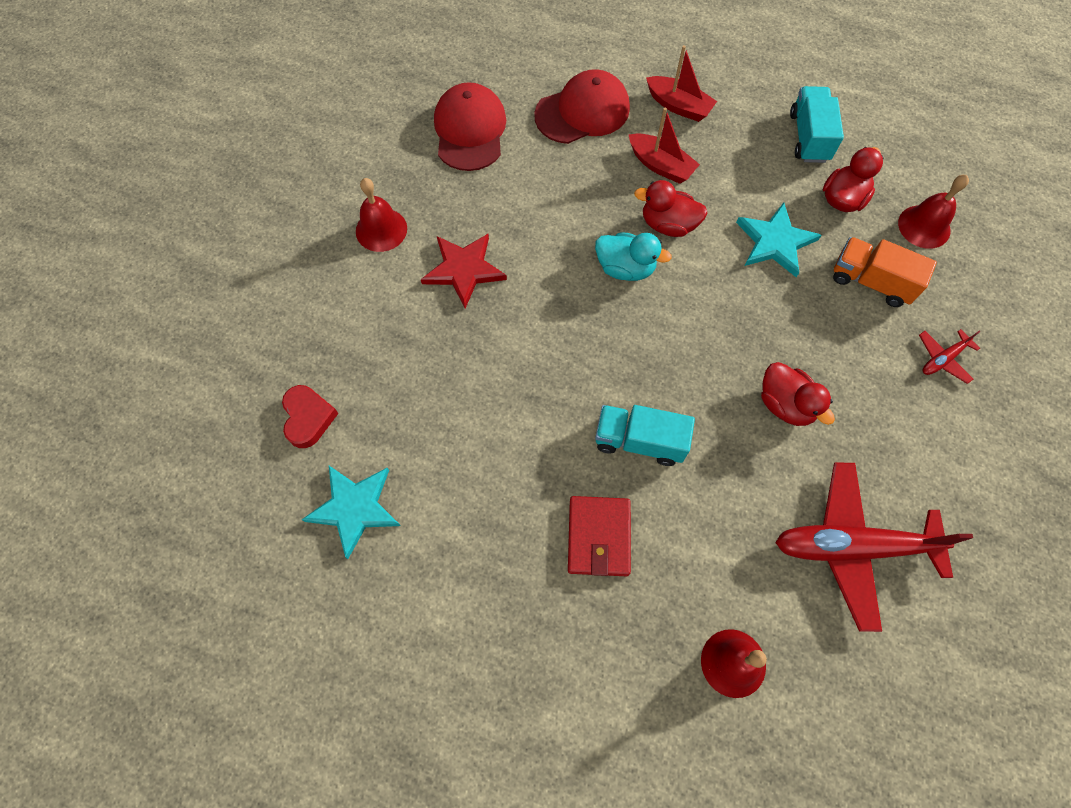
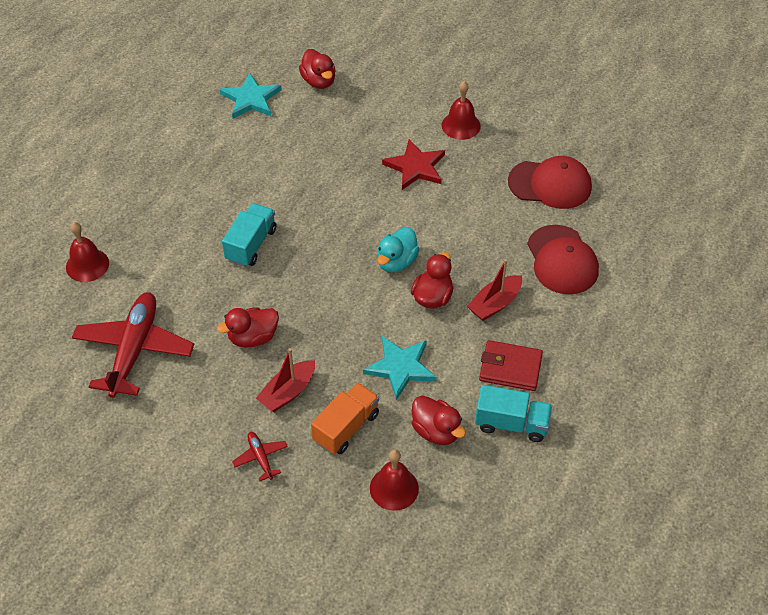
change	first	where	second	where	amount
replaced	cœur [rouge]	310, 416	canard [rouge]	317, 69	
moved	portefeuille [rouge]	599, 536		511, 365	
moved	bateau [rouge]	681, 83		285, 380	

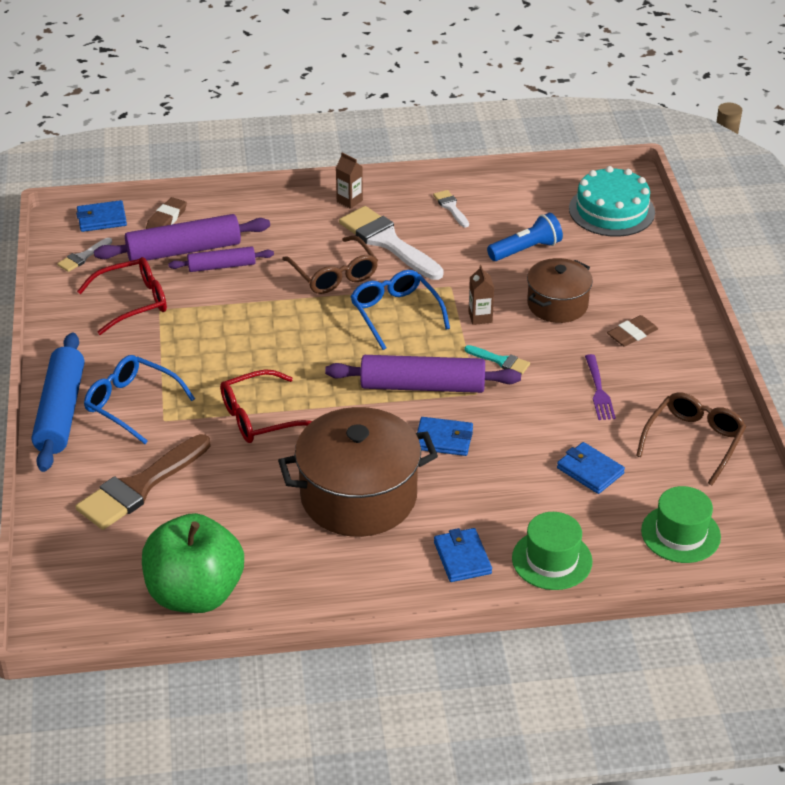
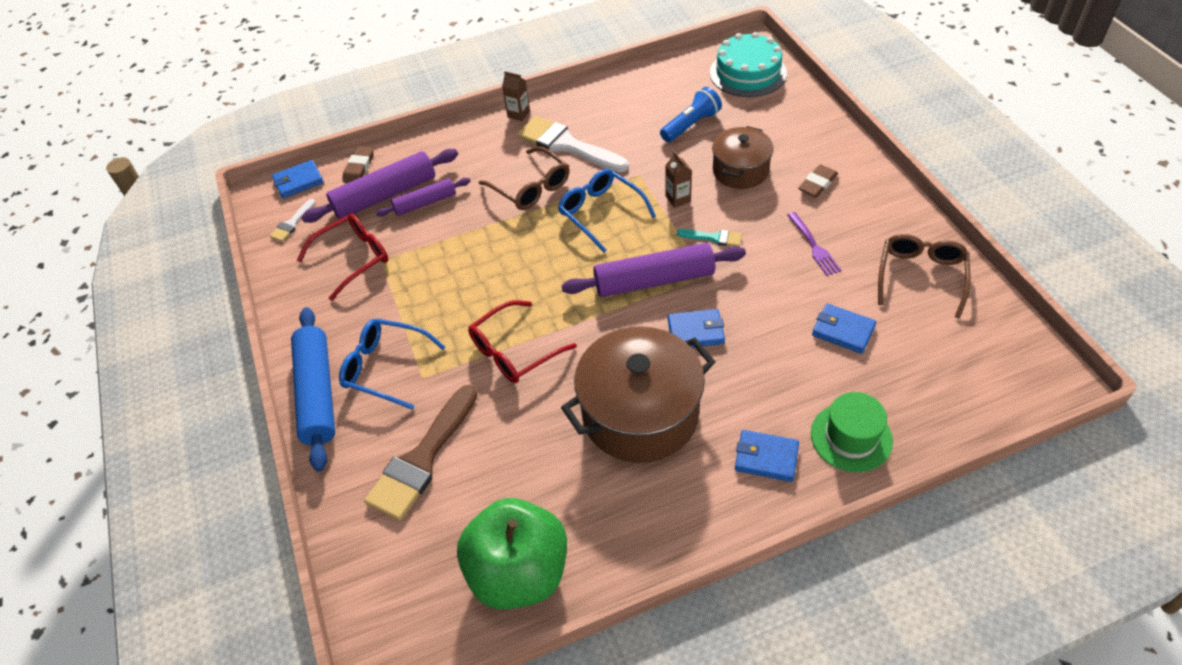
change	first	where	second	where	amount
removed	pinceau [blanc]	451, 208			
turned	portefeuille [bleu]	463, 555		767, 456	45 degrees counterclockwise
removed	chapeau [vert]	681, 524			

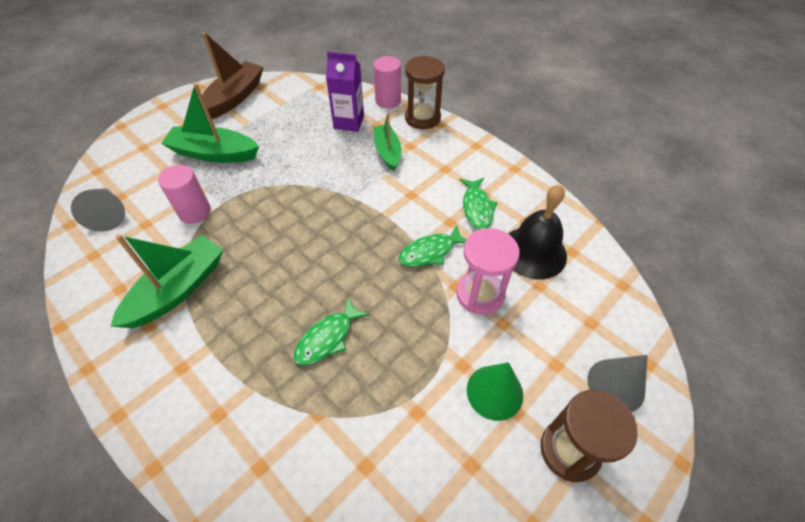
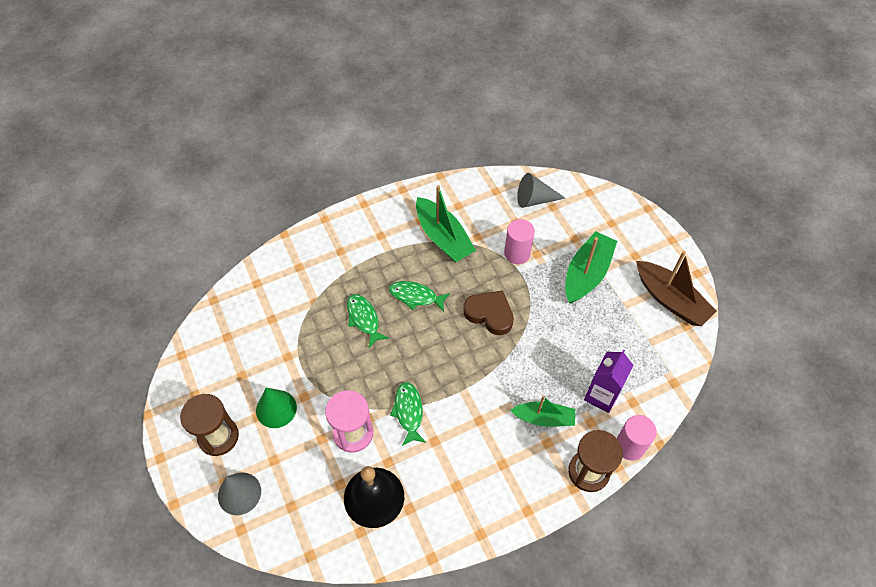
change	first	where	second	where	amount
moved	poisson [vert]	479, 203		419, 296	
added			cœur [marron]	489, 312	

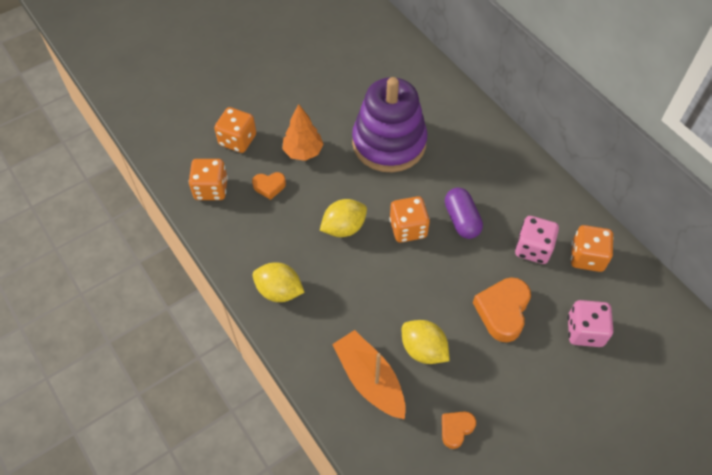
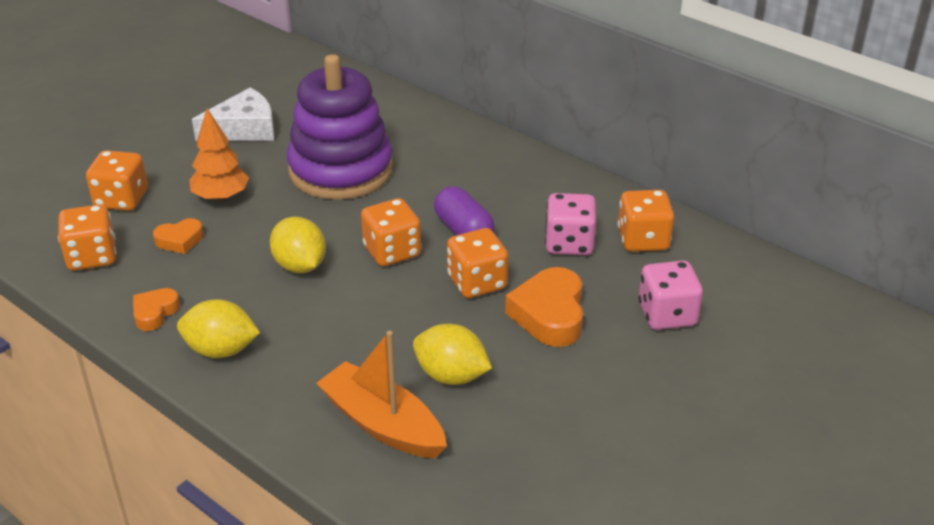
change	first	where	second	where	amount
turned	citron [jaune]	343, 218		298, 245	75 degrees counterclockwise
moved	cœur [orange]	459, 430		156, 309	
added			fromage [blanc]	233, 114	
added			dé [orange]	477, 263	

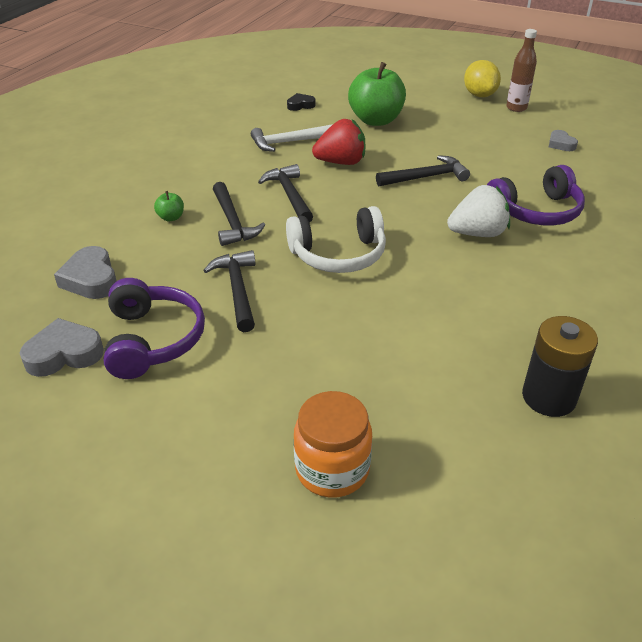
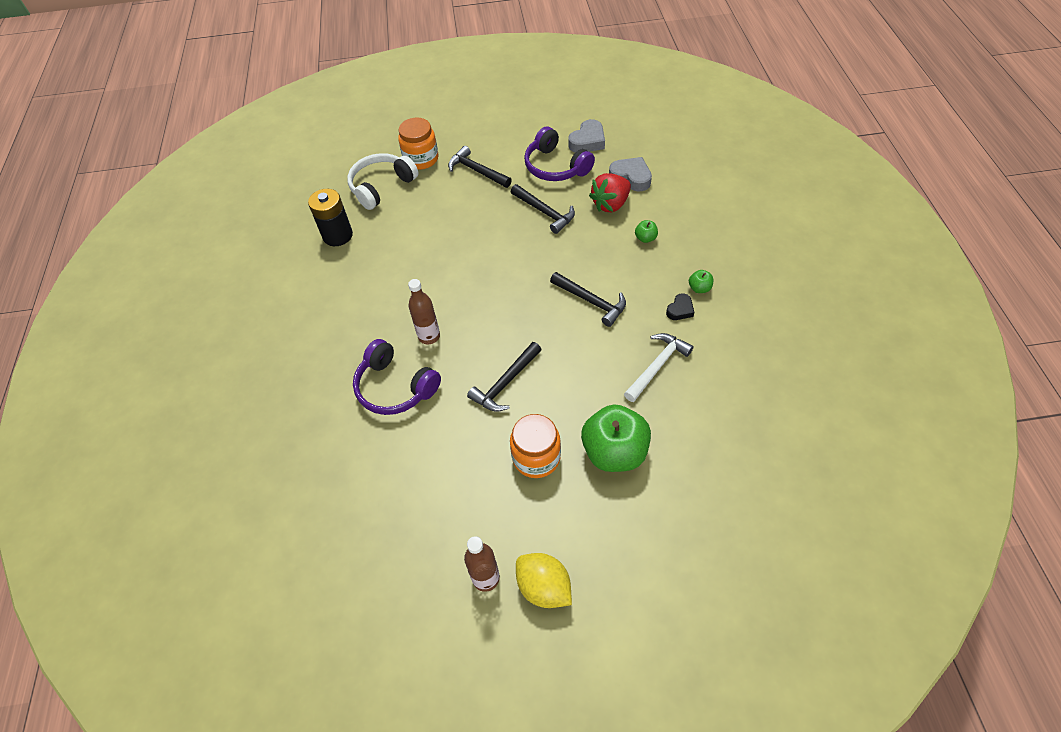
change	first	where	second	where	amount
moved	marteau [noir]	239, 214		480, 167	
moved	casque audio [blanc]	336, 239		383, 181	
moved	cœur [noir]	301, 102		680, 306	
moved	fraise [rouge]	339, 142		610, 192	
replaced	fraise [blanc]	478, 211	bouteille [marron]	424, 312	
turned	casque audio [violet]	536, 195		397, 377	90 degrees counterclockwise
removed	cœur [gris]	563, 140			
added			bocal [orange]	535, 446	
added			pomme [vert]	701, 281	

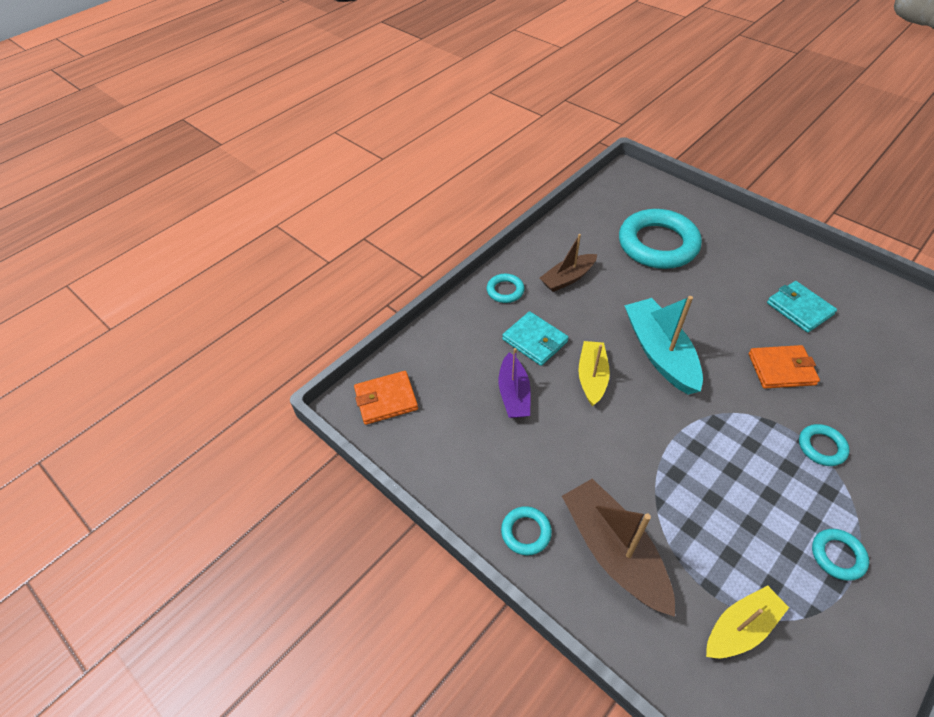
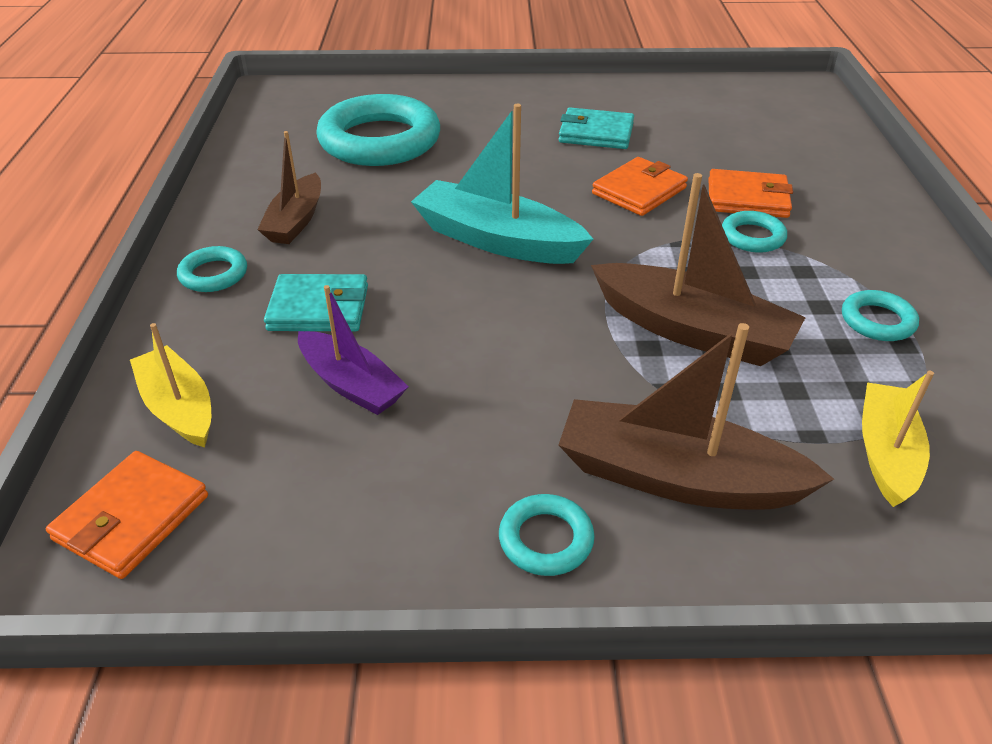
change	first	where	second	where	amount
moved	bateau [jaune]	594, 373		170, 385	
added			bateau [marron]	698, 269	
added			portefeuille [orange]	750, 193	

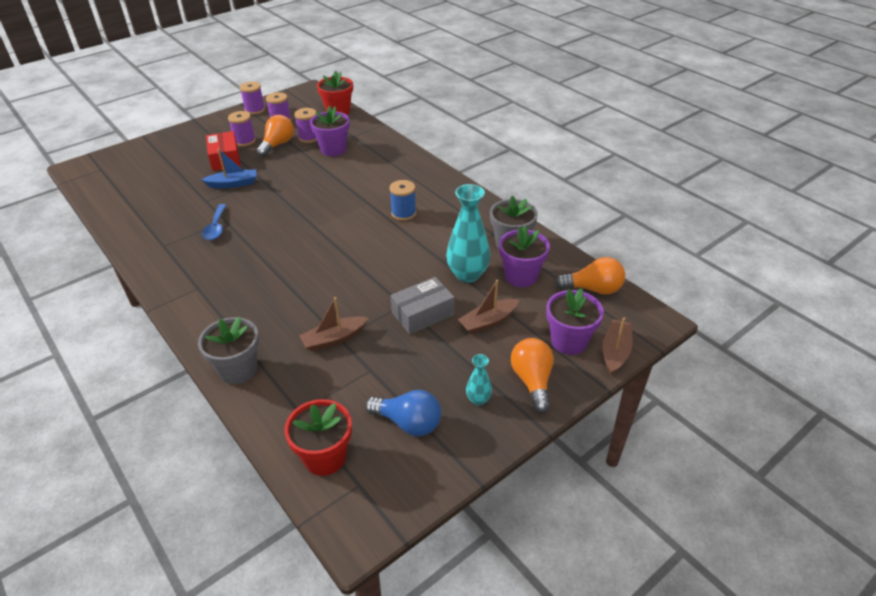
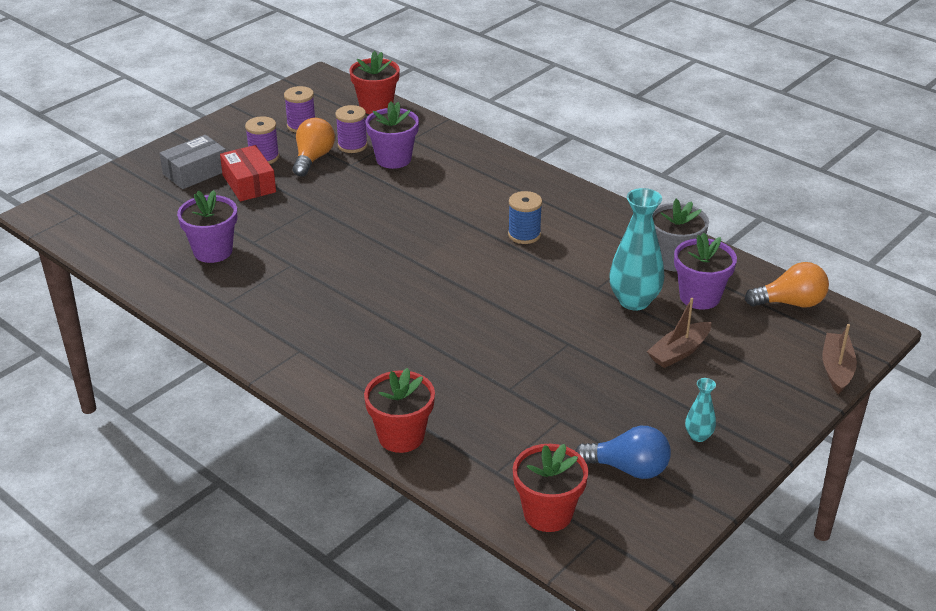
change	first	where	second	where	amount
recoloured	pot de fleurs [gris]	228, 351	pot de fleurs [rouge]	399, 410	
removed	bateau [bleu]	228, 168			
removed	cuillère [bleu]	214, 222			
removed	bobine [violet]	252, 98			
removed	bateau [marron]	333, 324			
moved	boîte [gris]	423, 306		193, 162	
removed	ampoule [orange]	532, 375			
moved	pot de fleurs [violet]	575, 321		207, 226	

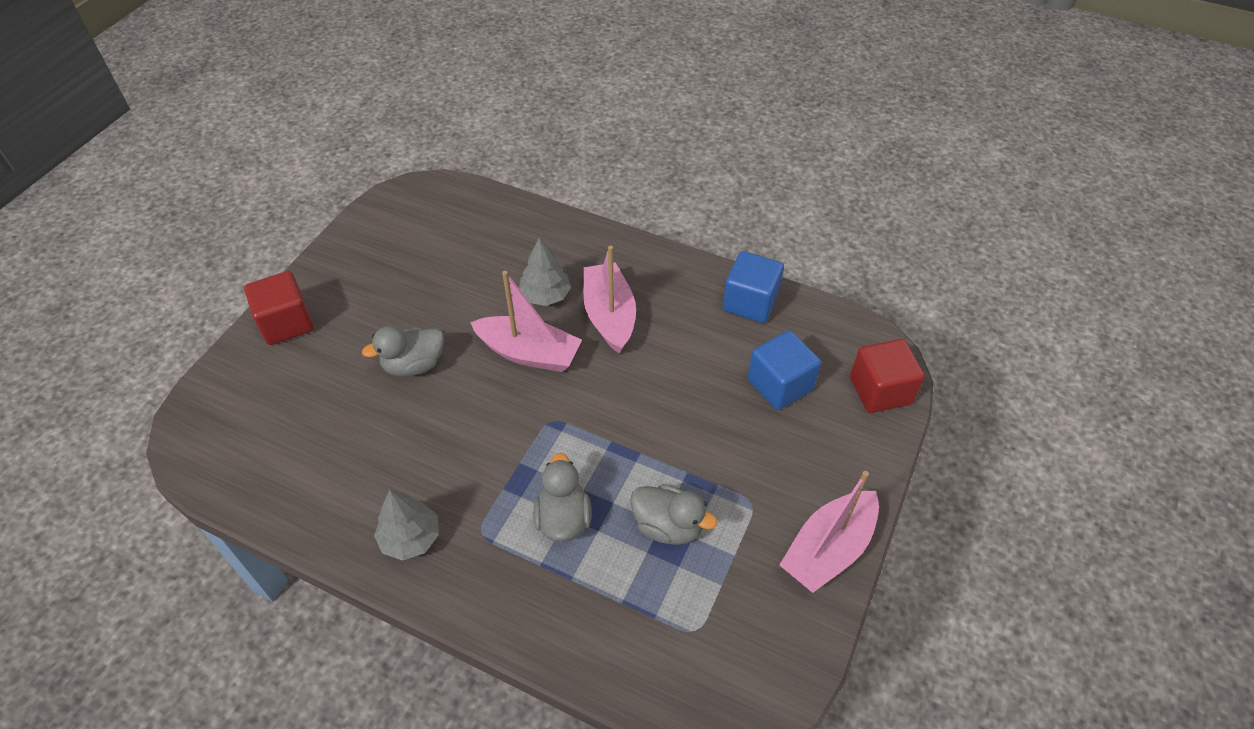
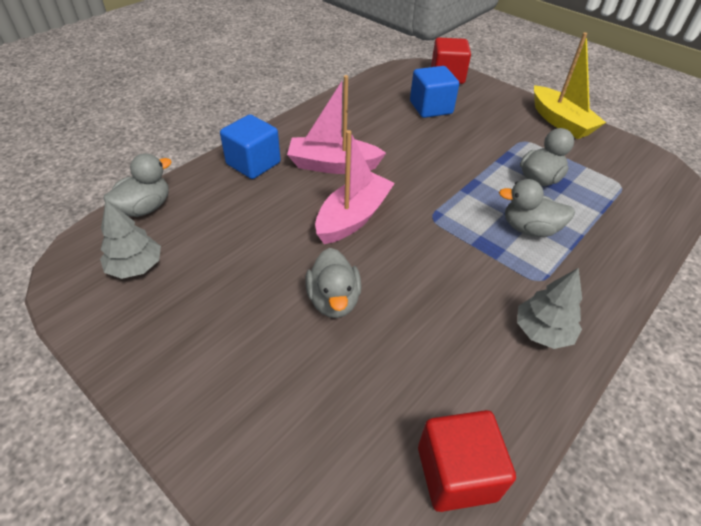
change	first	where	second	where	amount
moved	cube [rouge]	279, 308		467, 461	
moved	arbre [gris]	545, 271		130, 239	
moved	cube [bleu]	753, 287		250, 146	
recoloured	bateau [rose]	829, 532	bateau [jaune]	570, 85	
added			canard [gris]	137, 185	

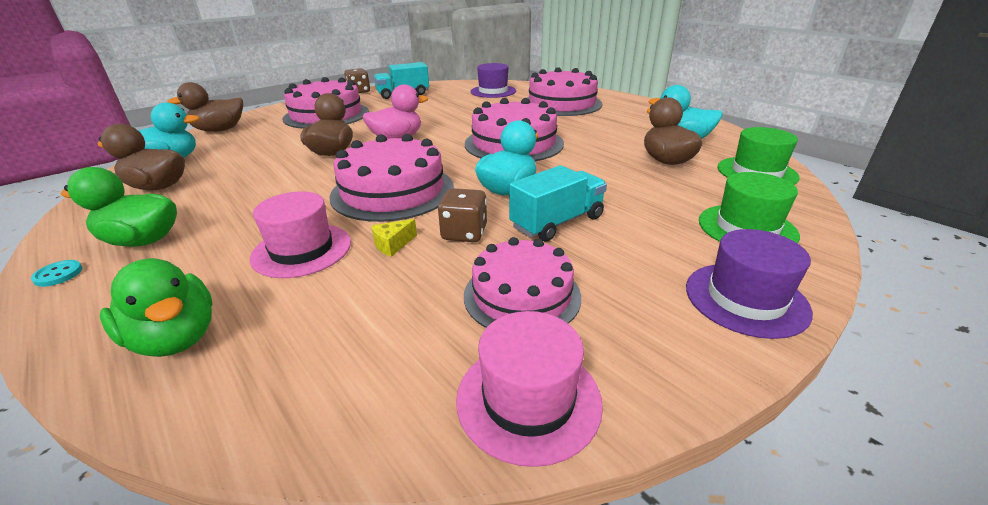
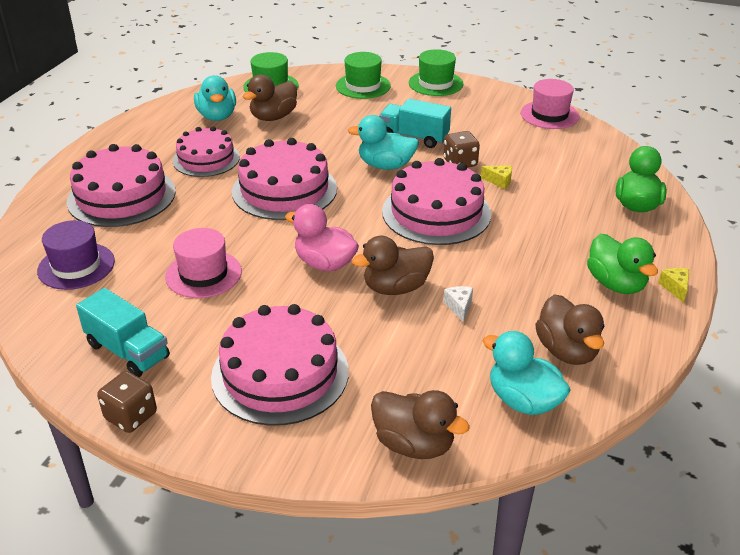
change	first	where	second	where	amount
replaced	bouton [turquoise]	56, 273	fromage [jaune]	673, 285	
moved	chapeau [rose]	300, 234		203, 263	
moved	gâteau [rose]	522, 282		206, 151	
recoloured	chapeau [violet]	749, 284	chapeau [vert]	436, 72	
added			fromage [blanc]	458, 304	

